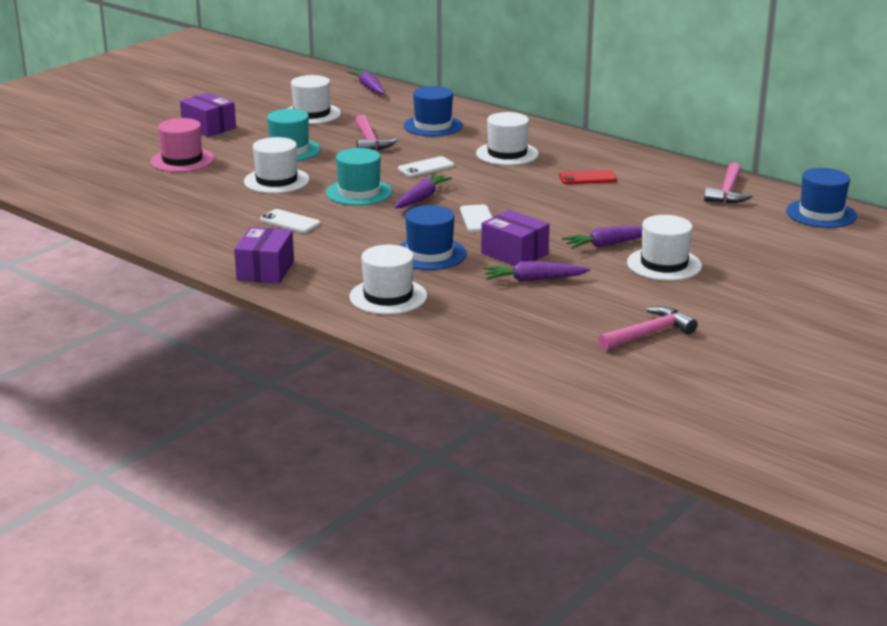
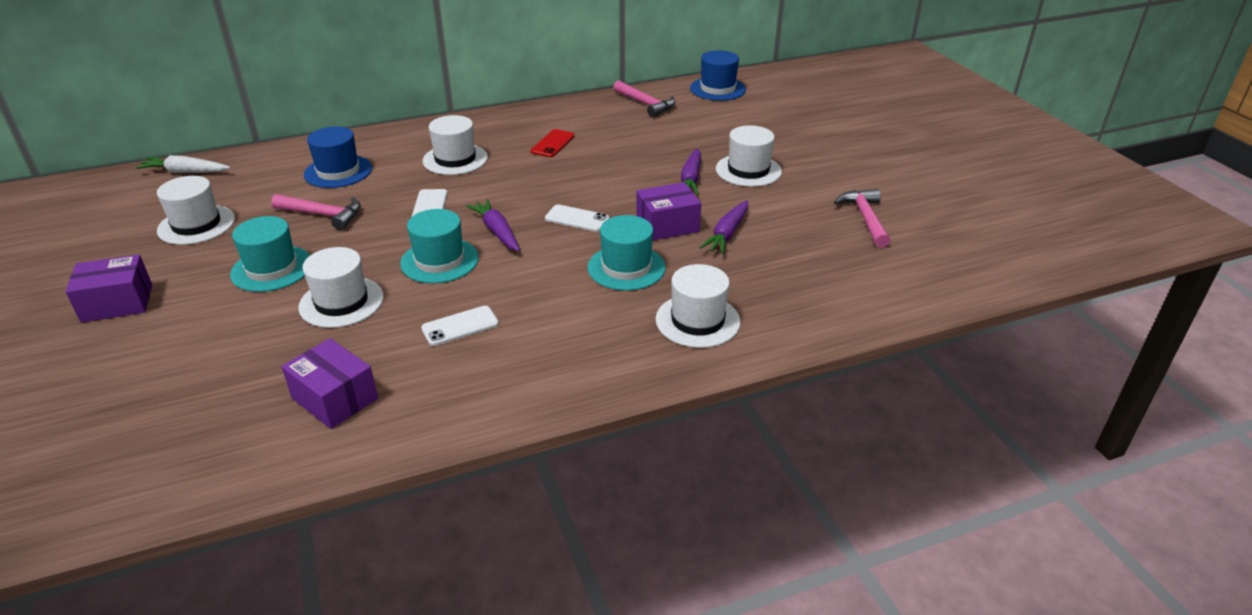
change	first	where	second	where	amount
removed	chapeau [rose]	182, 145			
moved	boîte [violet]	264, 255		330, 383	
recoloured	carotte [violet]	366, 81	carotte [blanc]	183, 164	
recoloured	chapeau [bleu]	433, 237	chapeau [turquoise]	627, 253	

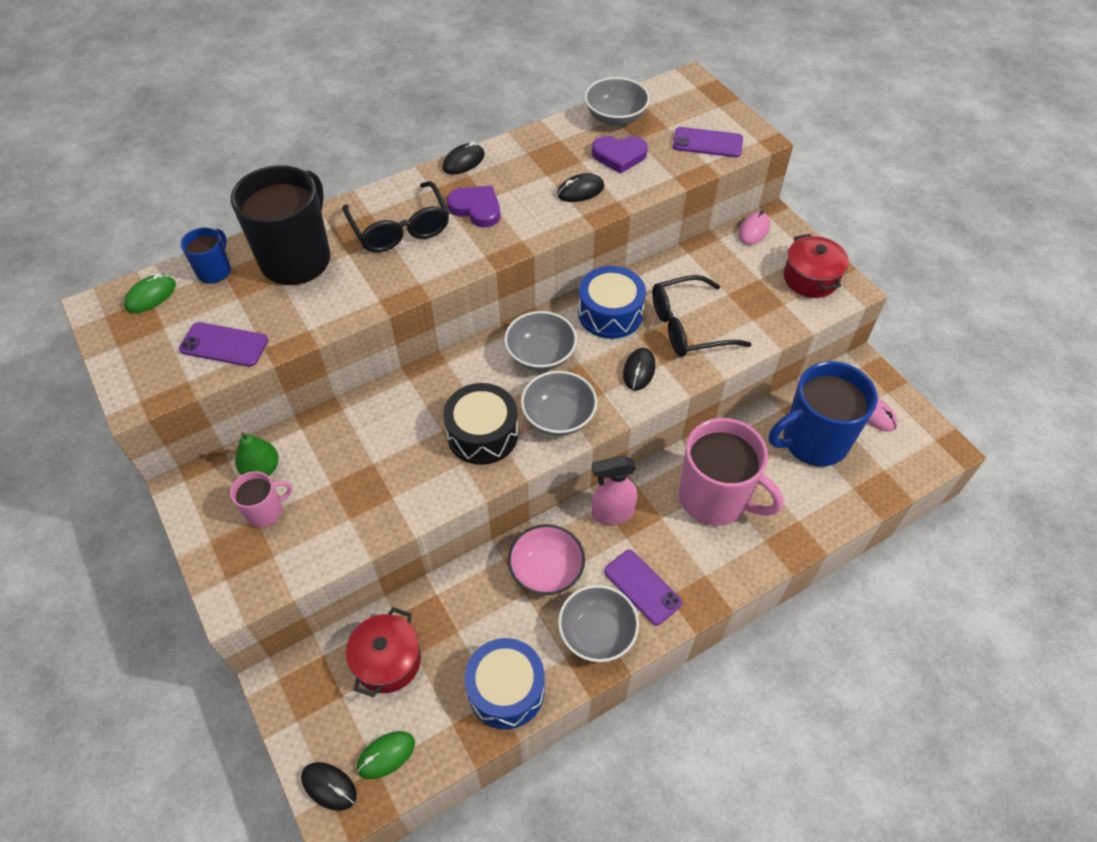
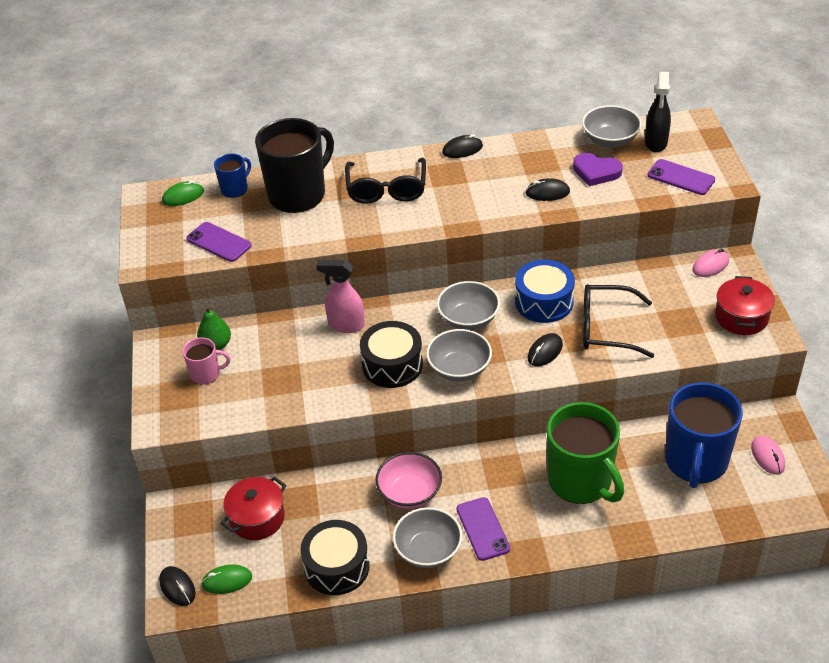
change	first	where	second	where	amount
removed	cœur [violet]	473, 206			
recoloured	tambour [bleu]	504, 683	tambour [noir]	335, 557	
moved	vaporisateur [rose]	615, 490		340, 296	
recoloured	tasse [rose]	731, 472	tasse [vert]	585, 453	
turned	tasse [bleu]	823, 414		704, 435	75 degrees counterclockwise
added			vaporisateur [noir]	658, 112	

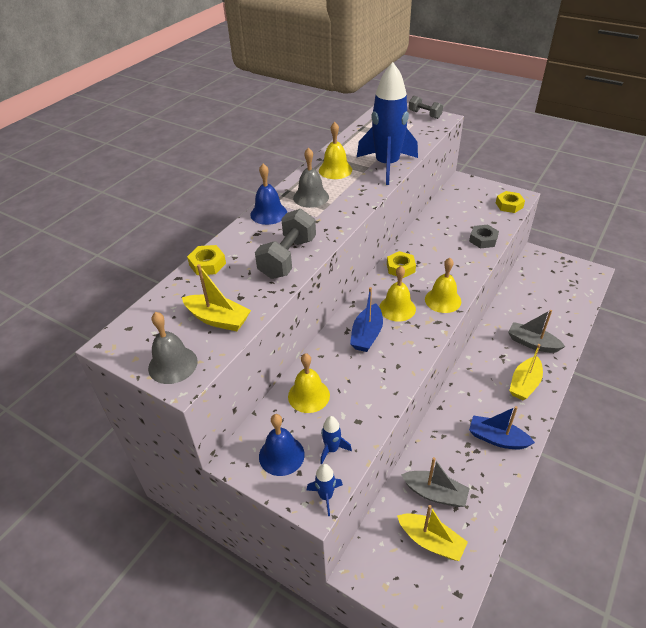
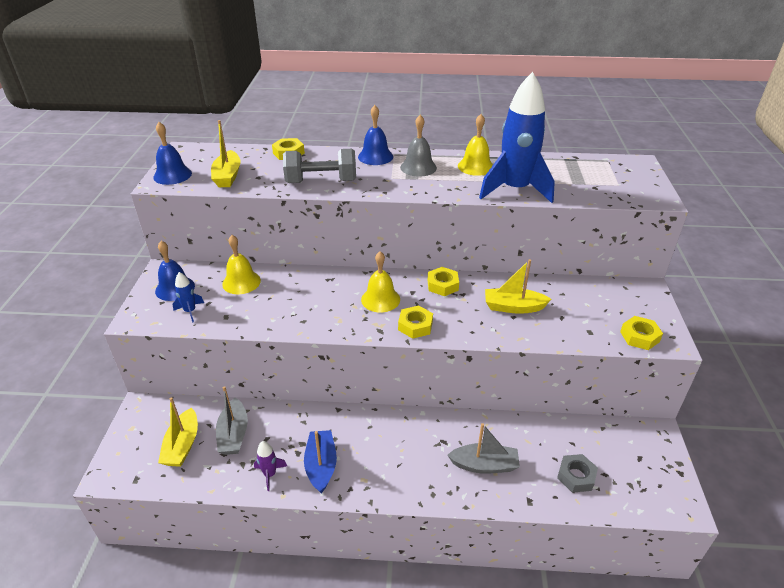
change	first	where	second	where	amount
recoloured	cloche [gris]	173, 348	cloche [bleu]	172, 153	
removed	fusée [bleu]	325, 490			
removed	bateau [bleu]	366, 319			
removed	haltère [gris]	426, 107			
replaced	cloche [jaune]	443, 285	écrou [jaune]	415, 322	
moved	écrou [gris]	484, 236		577, 473	
turned	bateau [gris]	536, 331		484, 448	90 degrees clockwise
moved	bateau [jaune]	526, 372		518, 286	
added			fusée [violet]	270, 466	

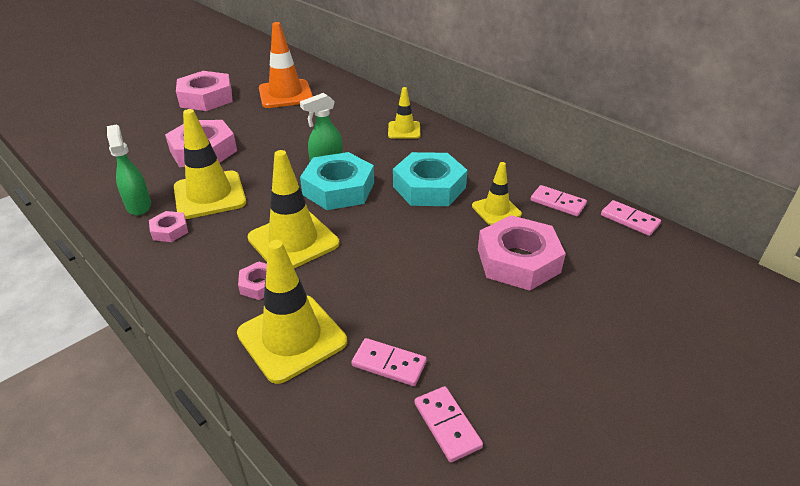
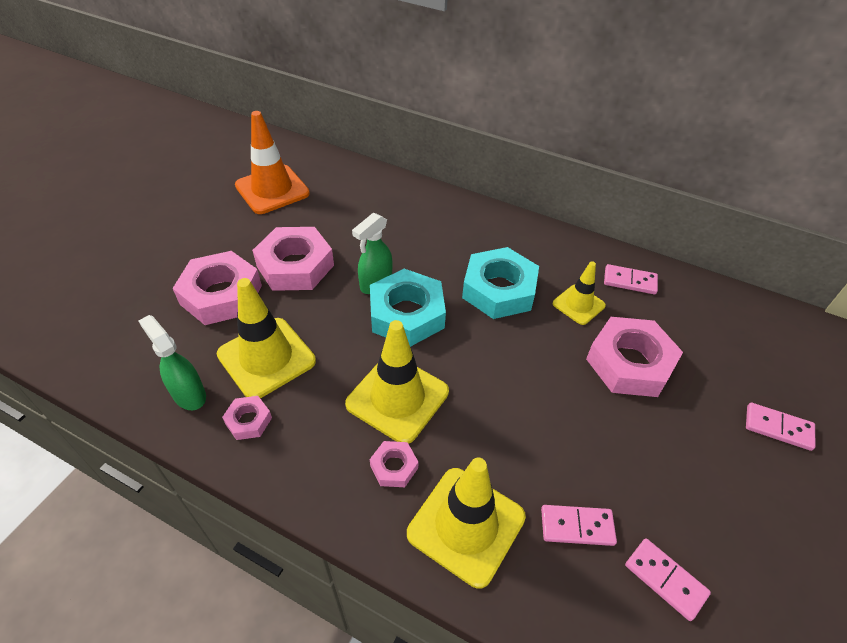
change	first	where	second	where	amount
moved	écrou [rose]	204, 91		293, 259	
removed	cône de chantier [jaune]	404, 113			
moved	domino [rose]	631, 218		781, 427	

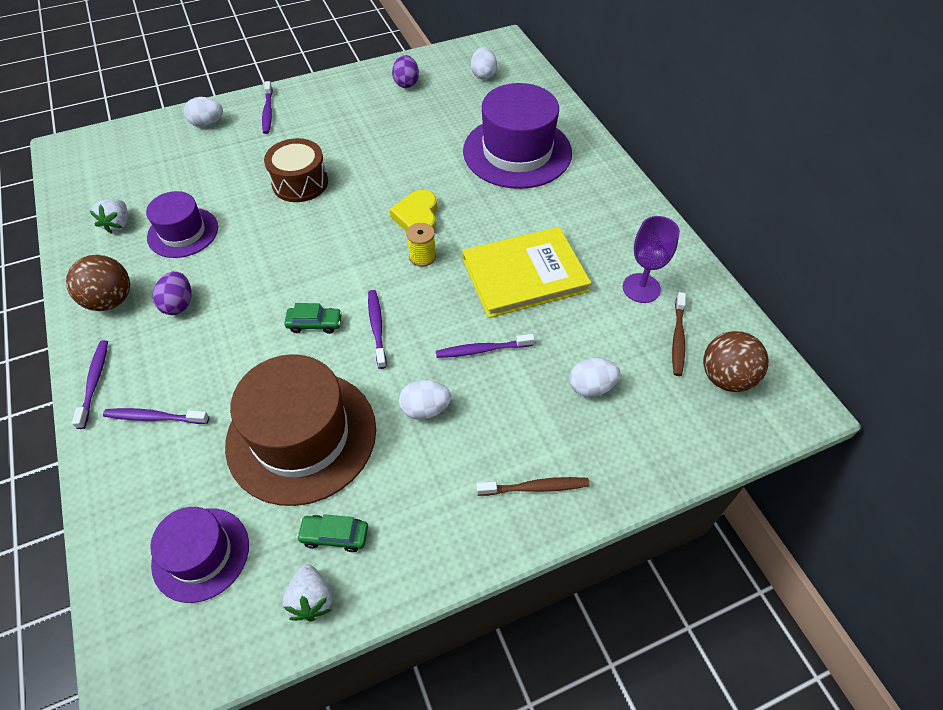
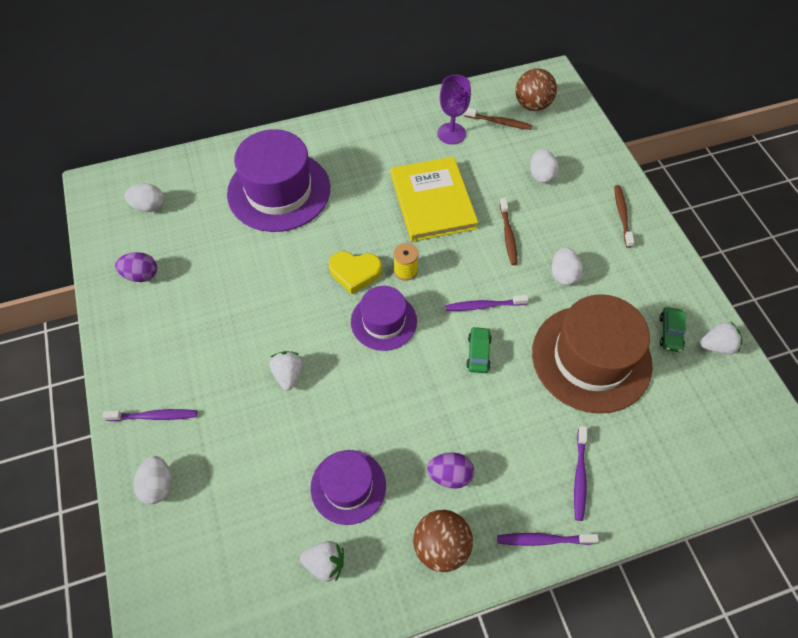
change	first	where	second	where	amount
moved	chapeau [violet]	199, 555		384, 318	
replaced	tambour [marron]	296, 170	fraise [blanc]	286, 370	
recoloured	brosse à dents [violet]	485, 346	brosse à dents [marron]	509, 231	

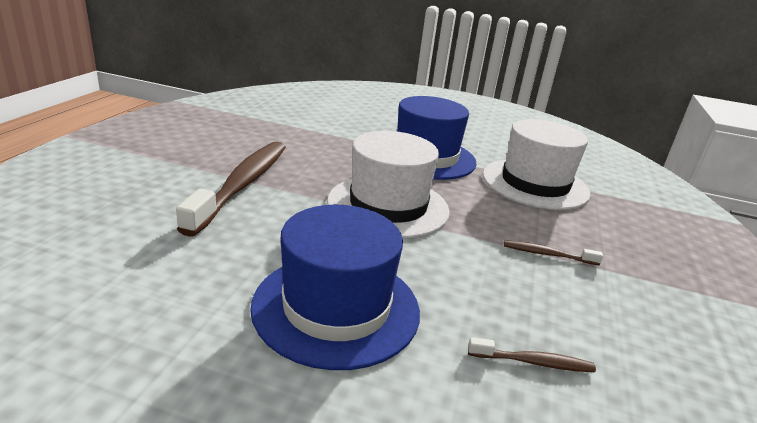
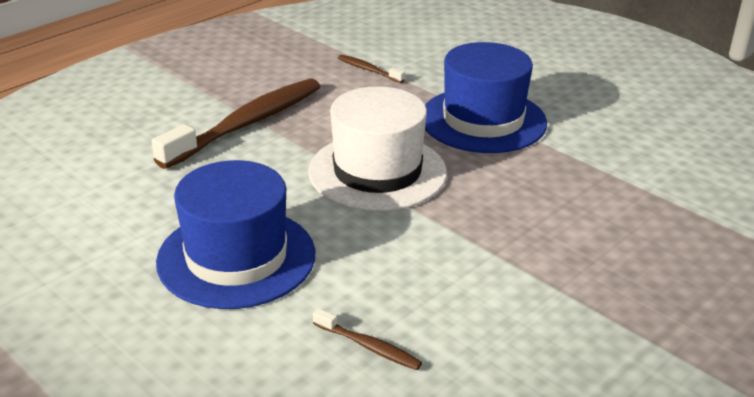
change	first	where	second	where	amount
removed	chapeau [blanc]	537, 164			
moved	brosse à dents [marron]	553, 252		371, 69	

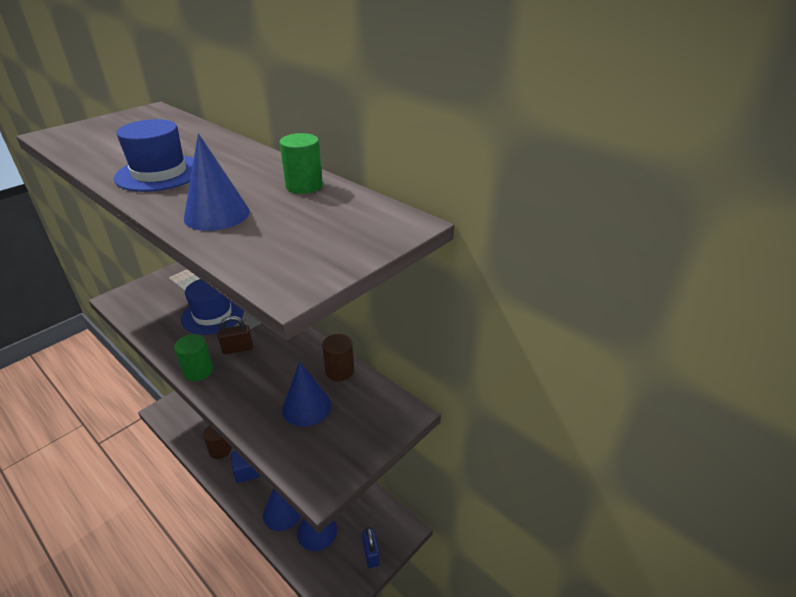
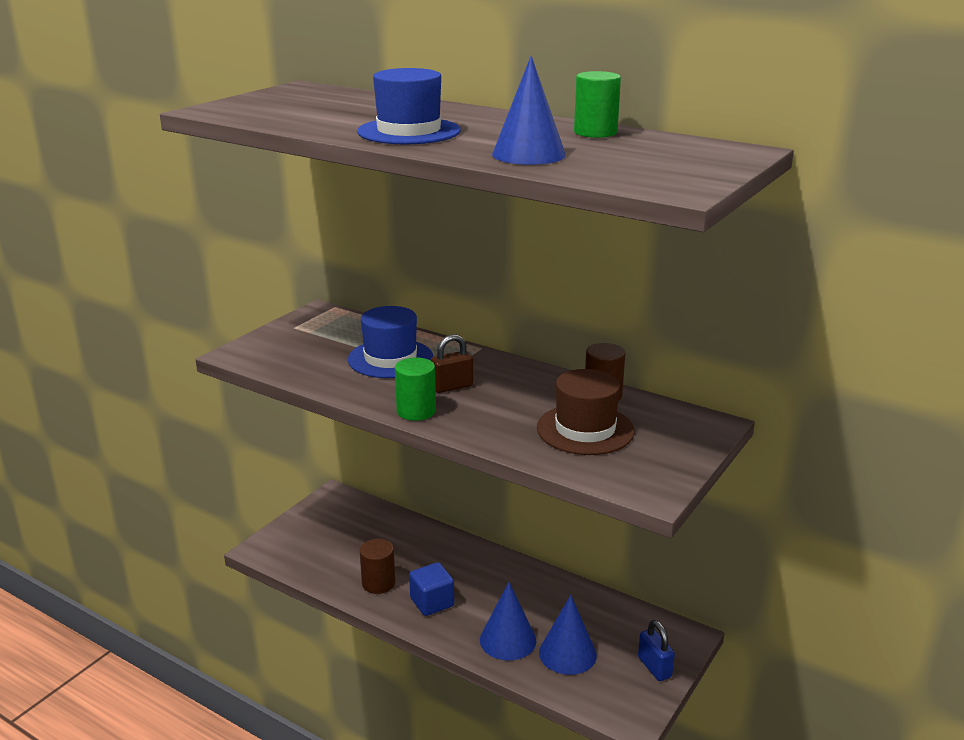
change	first	where	second	where	amount
replaced	cône [bleu]	306, 394	chapeau [marron]	586, 412	

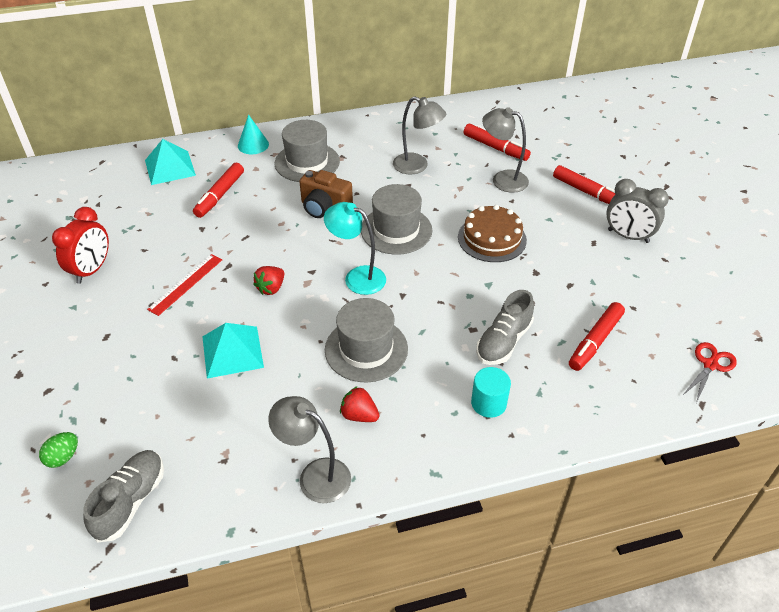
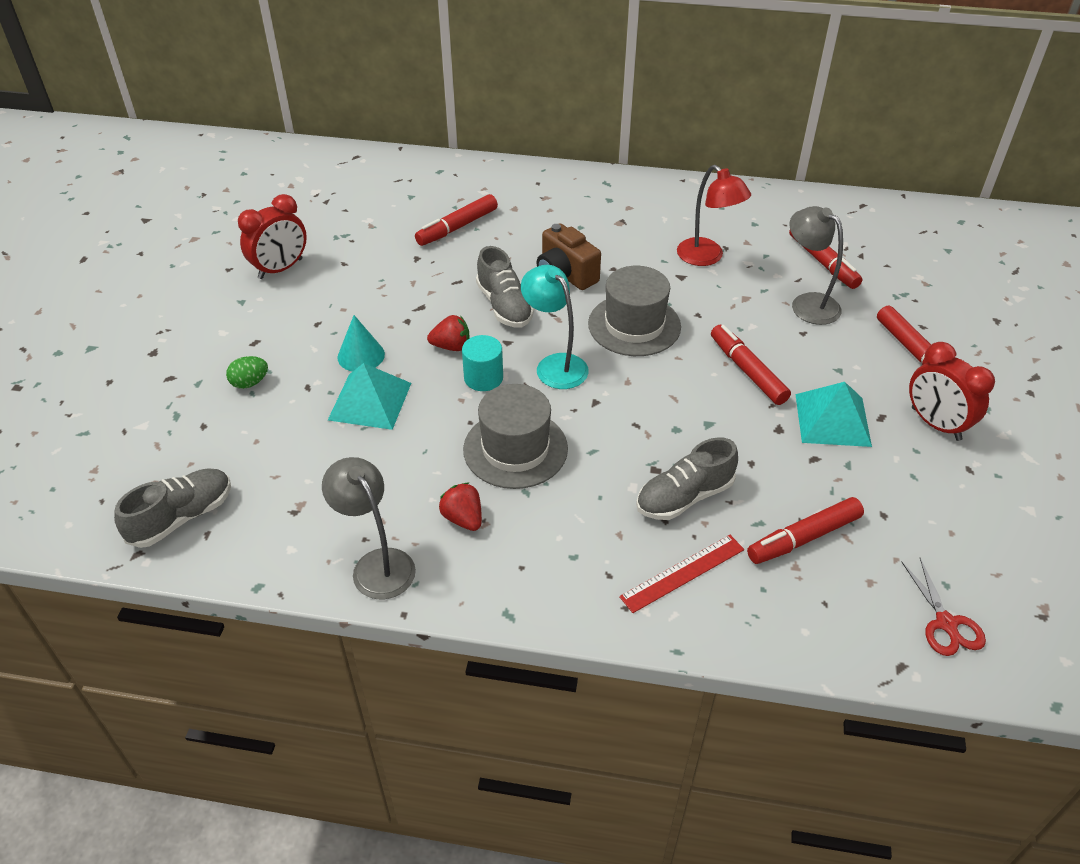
change	first	where	second	where	amount
moved	œuf [vert]	58, 450		247, 372	
moved	pyramide [turquoise]	170, 162		833, 414	
moved	règle [rouge]	184, 285		681, 574	
moved	cône [turquoise]	253, 134		361, 343	
turned	fraise [rouge]	268, 280		448, 333	150 degrees counterclockwise
removed	chapeau [gris]	307, 151			
recoloured	lampe [gris]	419, 135	lampe [rouge]	714, 215	
replaced	gâteau [marron]	492, 233	feutre [rouge]	751, 365	
moved	cylindre [turquoise]	491, 392		482, 363	
recoloured	réveil [gris]	637, 211	réveil [rouge]	952, 391	
turned	ciseaux [rouge]	709, 372		943, 607	105 degrees clockwise
added			chaussure [gris]	505, 287	

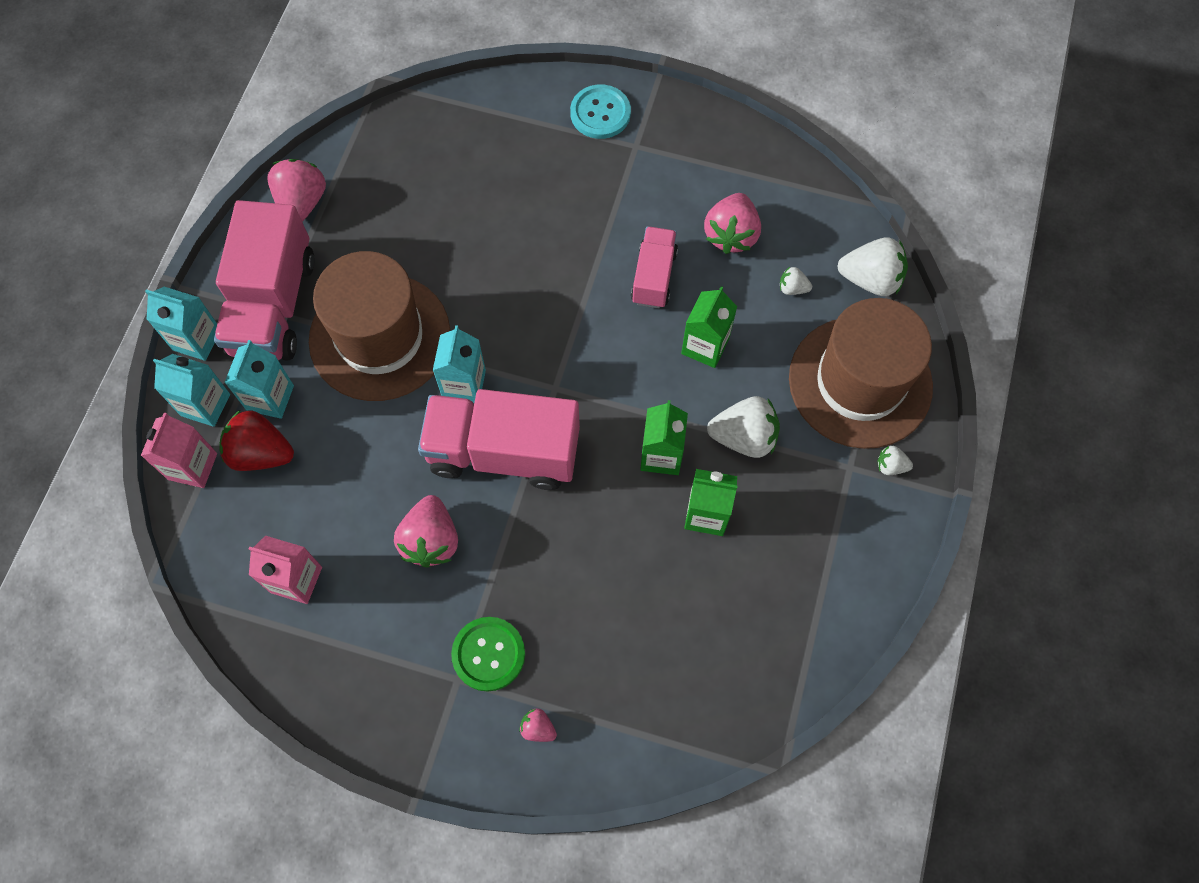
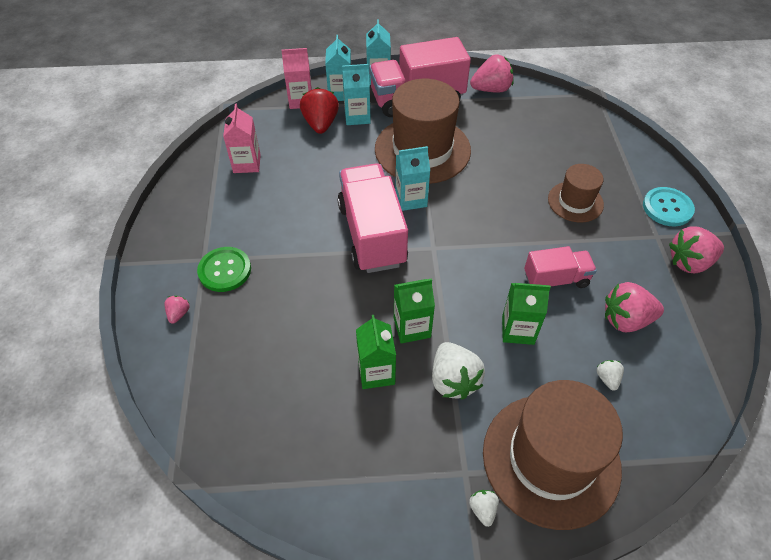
change	first	where	second	where	amount
moved	fraise [rose]	426, 531		696, 250	
removed	fraise [blanc]	873, 266			
added			chapeau [marron]	576, 193	

